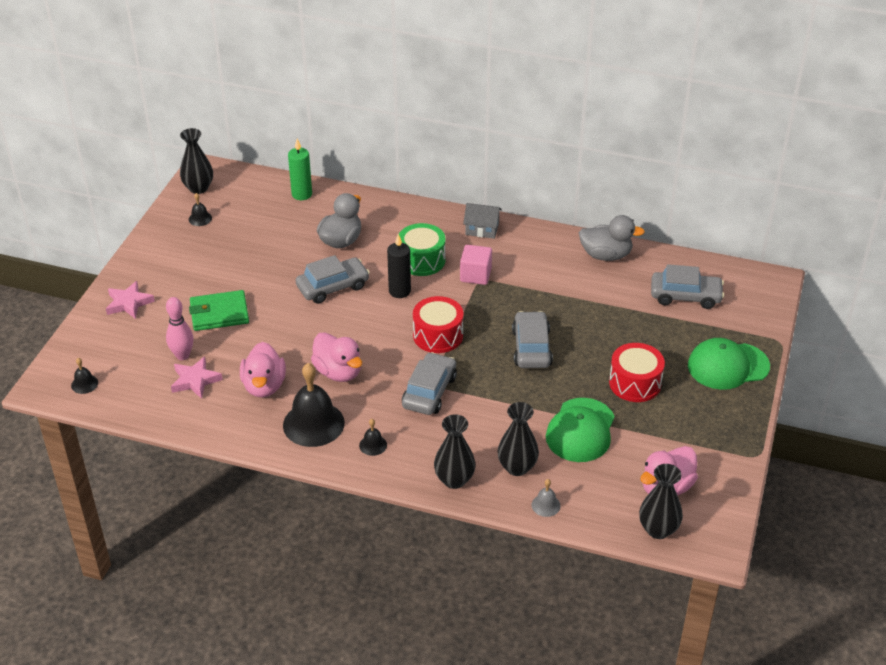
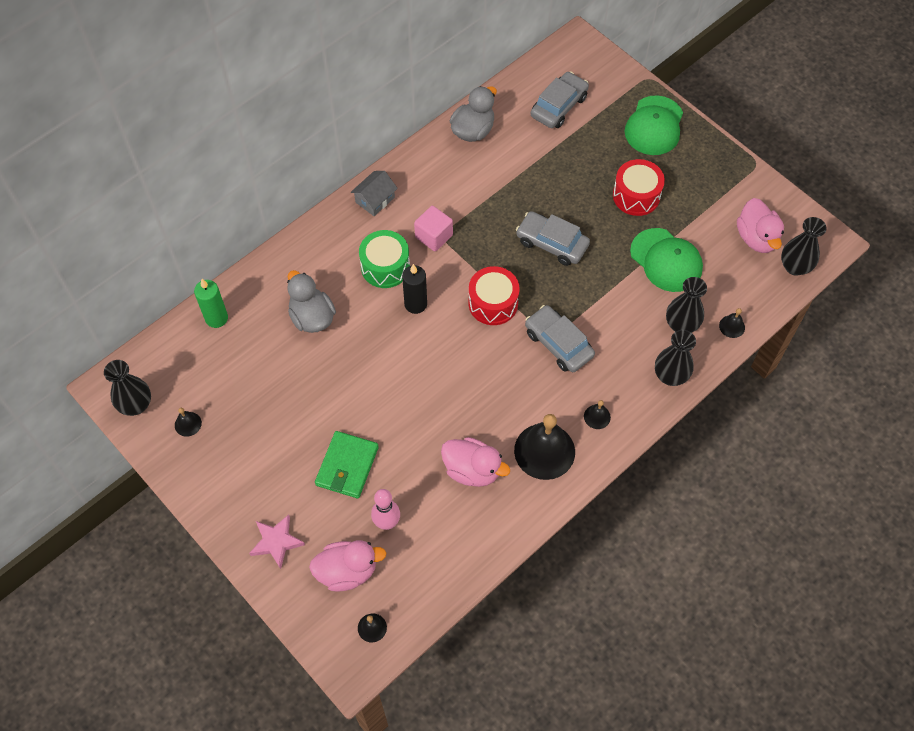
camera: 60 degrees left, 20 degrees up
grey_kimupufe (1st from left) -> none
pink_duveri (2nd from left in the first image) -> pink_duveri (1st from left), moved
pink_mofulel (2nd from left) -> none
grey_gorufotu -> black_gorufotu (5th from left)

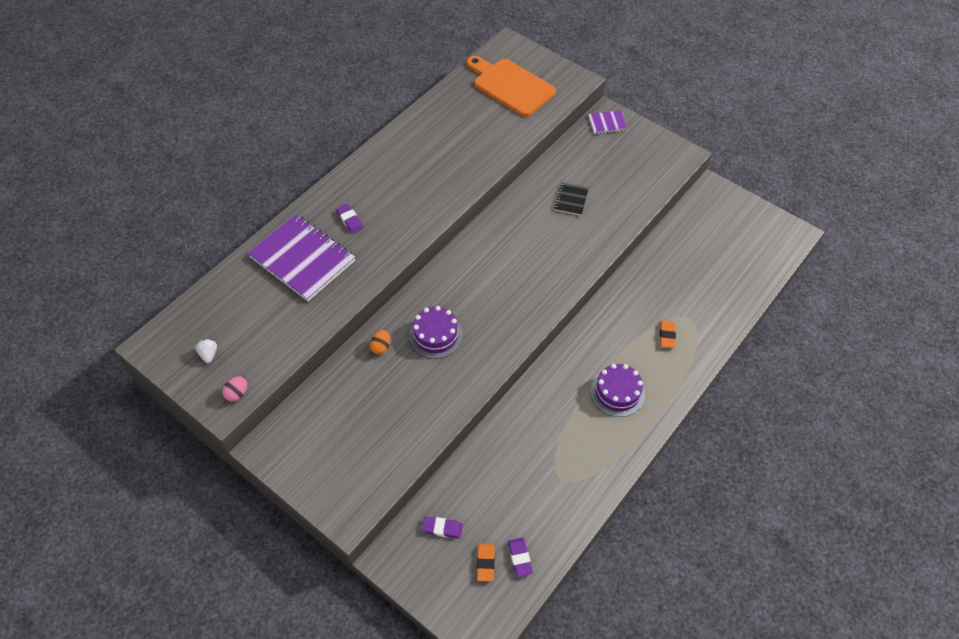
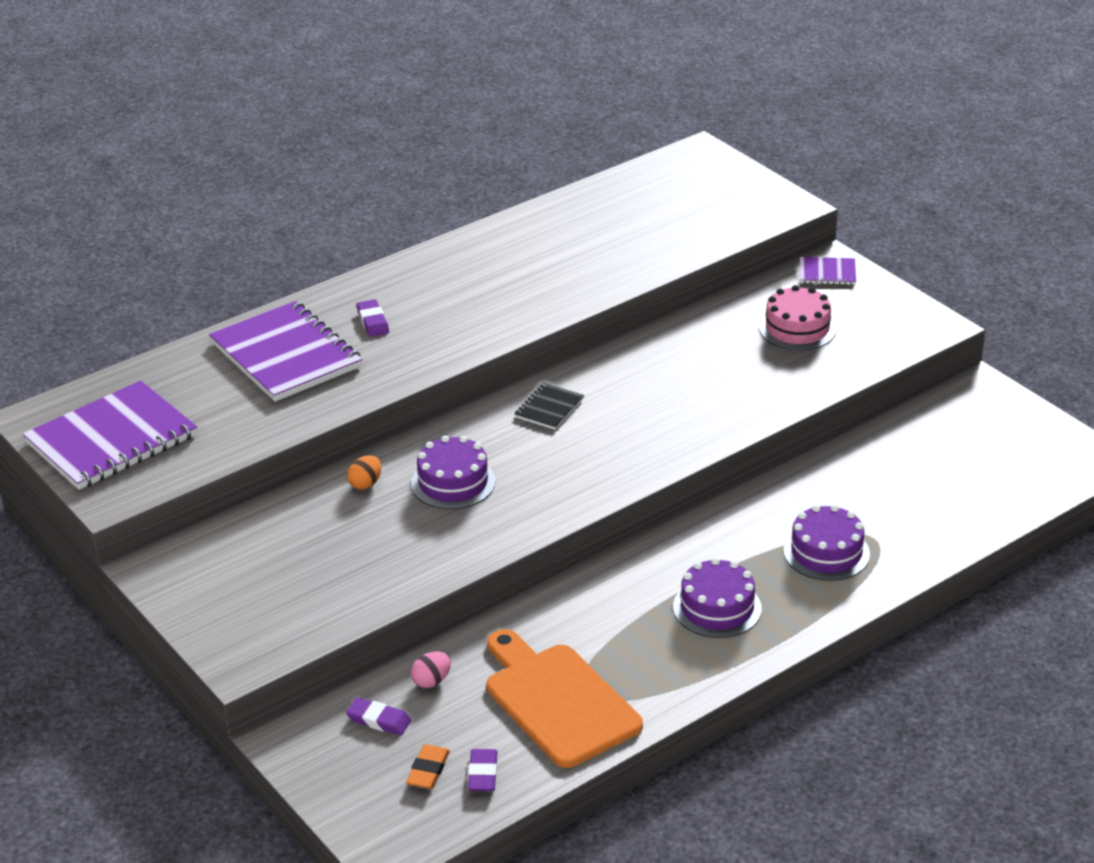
camera: 15 degrees right, 20 degrees down
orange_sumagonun, moved
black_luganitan, moved
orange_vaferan (2nd from left) -> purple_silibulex (3rd from left)
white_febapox -> purple_luganitan (1st from left)
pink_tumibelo, moved
none -> pink_silibulex

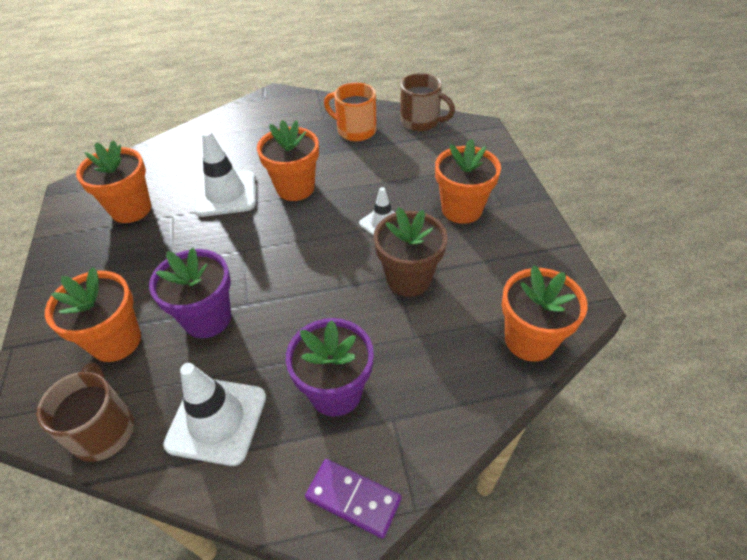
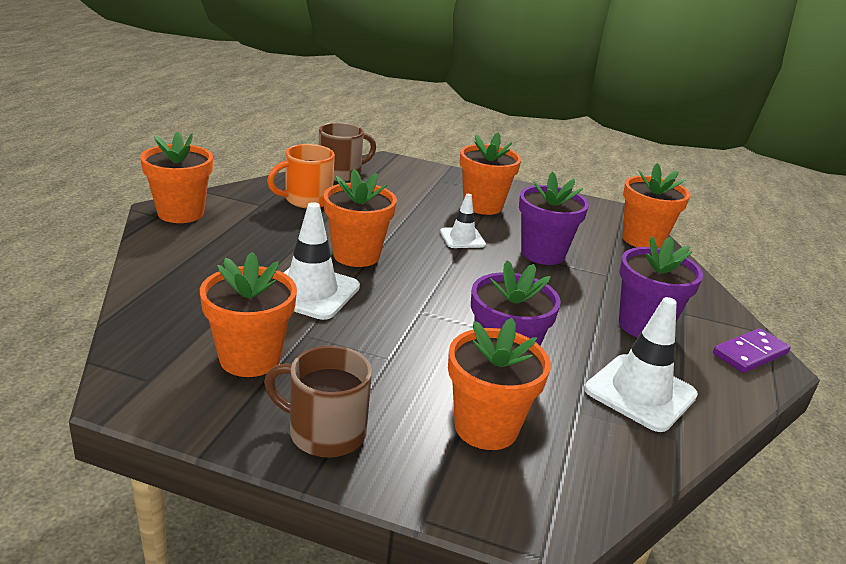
camera: 65 degrees left, 20 degrees down
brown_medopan -> purple_medopan (2nd from left)
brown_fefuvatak (1st from left), moved
none -> orange_medopan (1st from left)

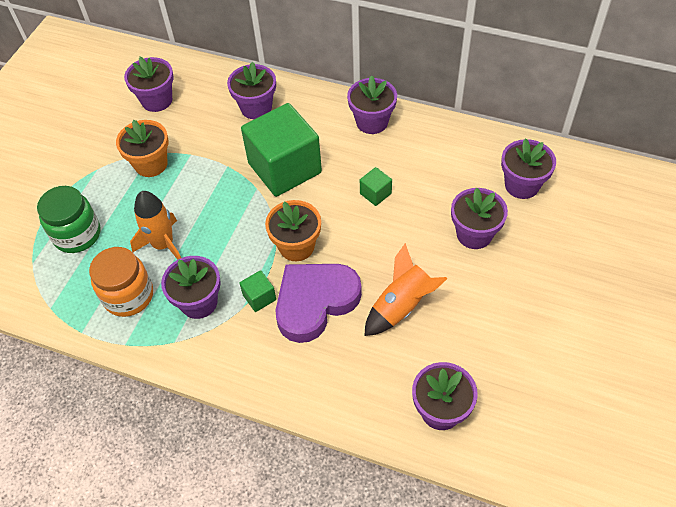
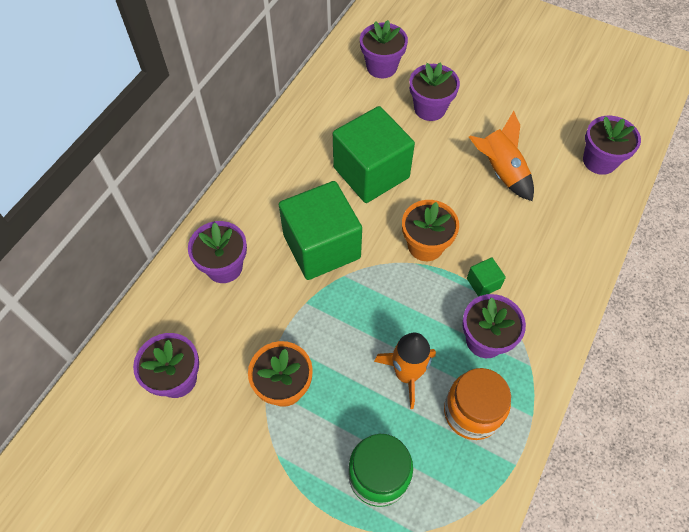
camera: 85 degrees left, 5 degrees up
purple_medopan (4th from left) -> none
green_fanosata (3rd from left in the first image) -> green_fanosata (2nd from left), x2.45
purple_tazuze -> none

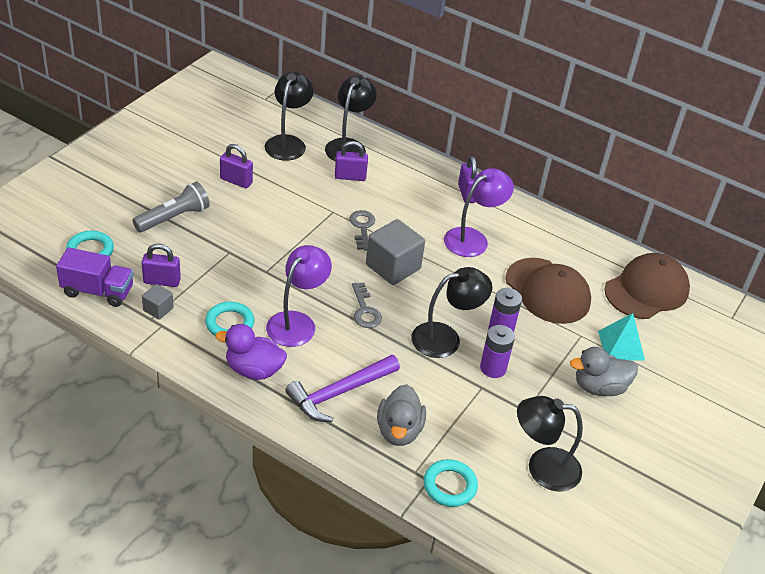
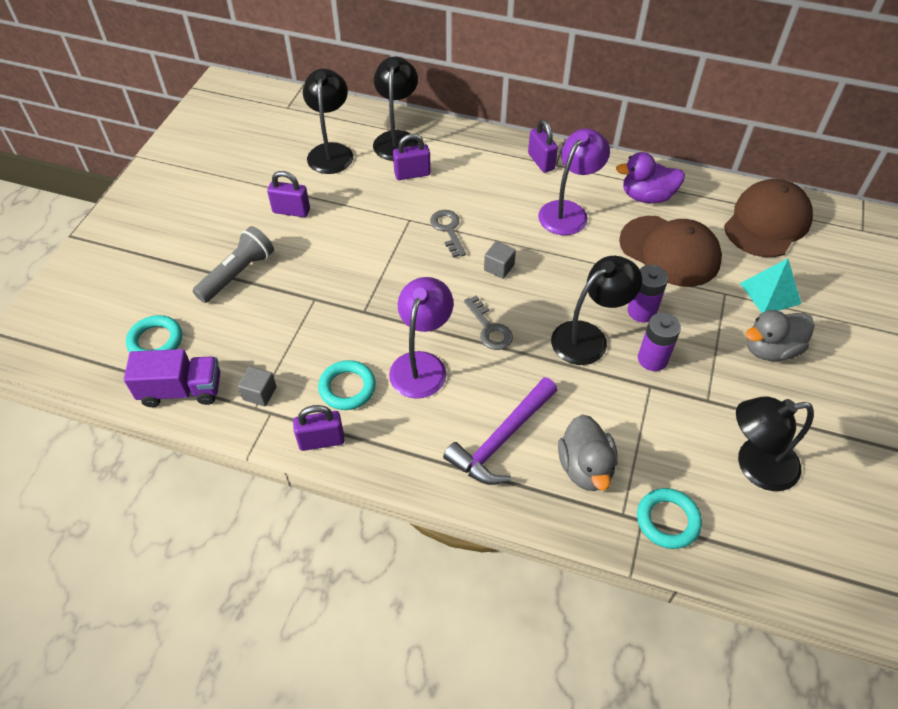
camera: 10 degrees left, 10 degrees up
grey_fanosata (2nd from left), x0.50
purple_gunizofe (1st from left in the first image) -> purple_gunizofe (2nd from left), moved
purple_duveri, moved

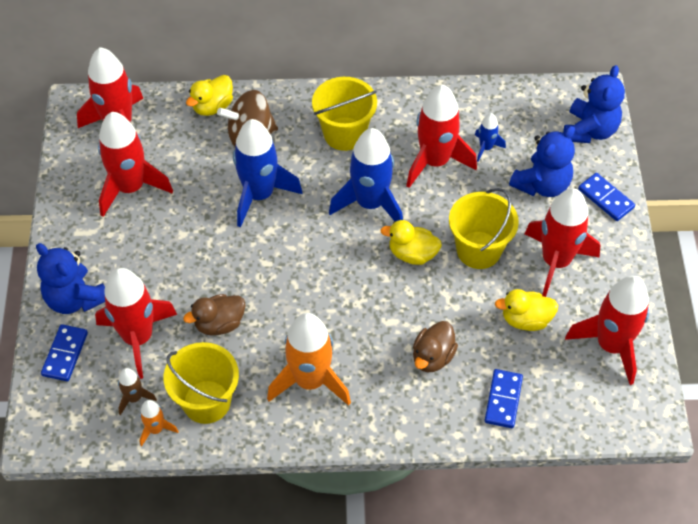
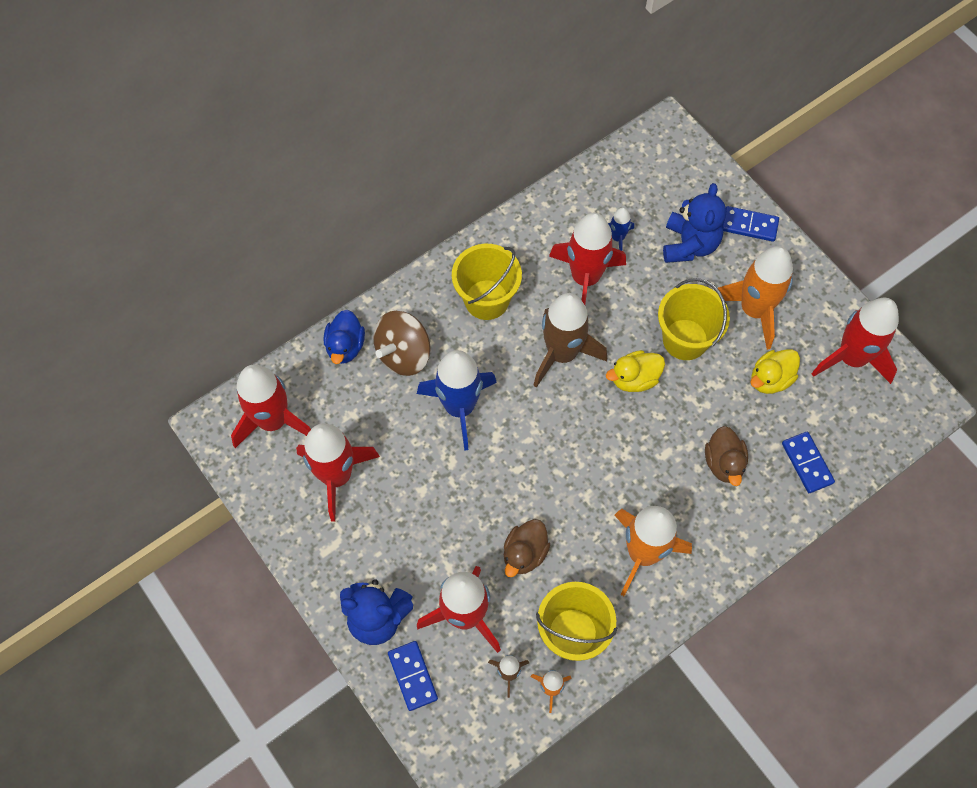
camera: 35 degrees left, 10 degrees up
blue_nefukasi (3rd from left) -> none
yellow_duveri (1st from left) -> blue_duveri
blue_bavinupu (2nd from left) -> brown_bavinupu (2nd from left)
red_bavinupu (5th from left) -> orange_bavinupu (3rd from left)

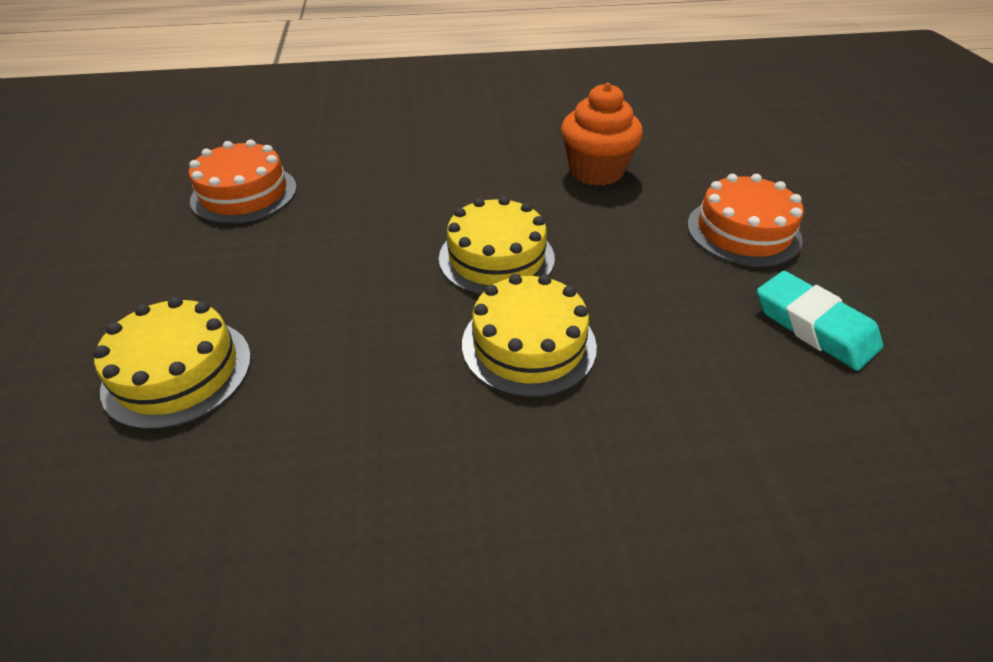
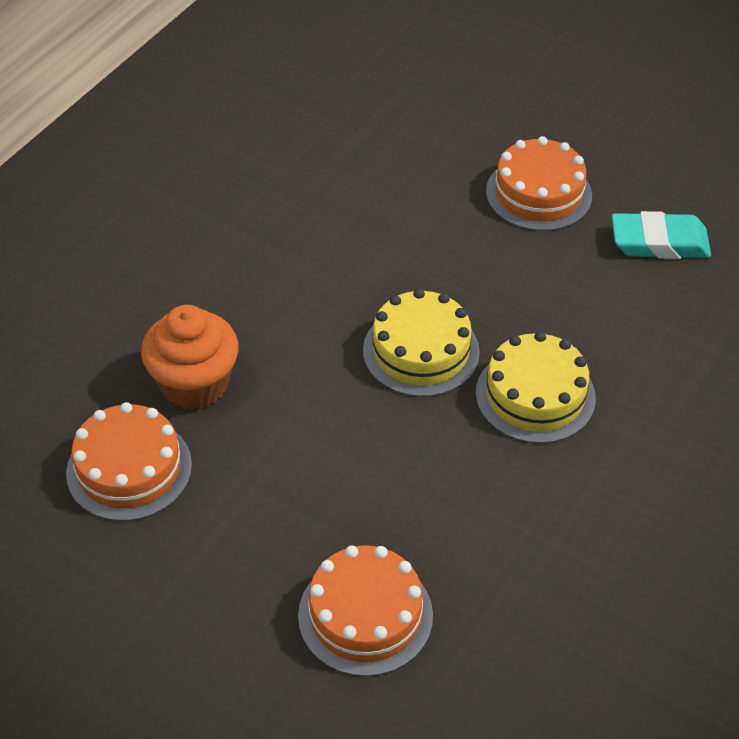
camera: 50 degrees left, 5 degrees up
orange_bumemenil, moved
yellow_silibulex (1st from left) -> orange_silibulex (2nd from left)

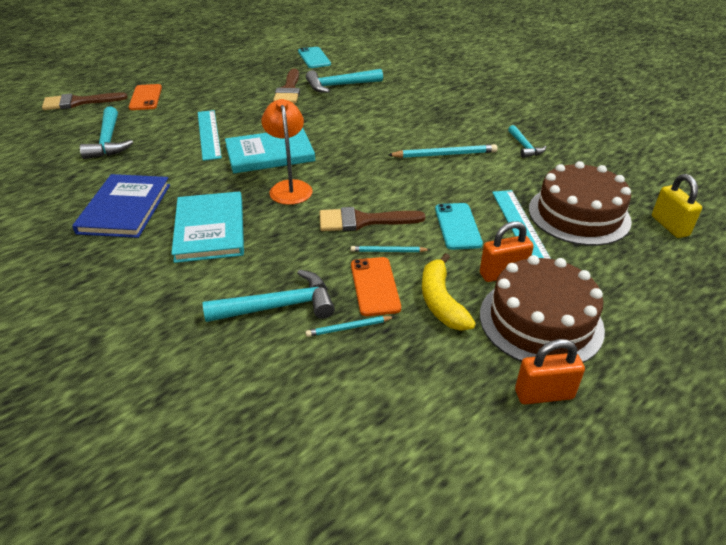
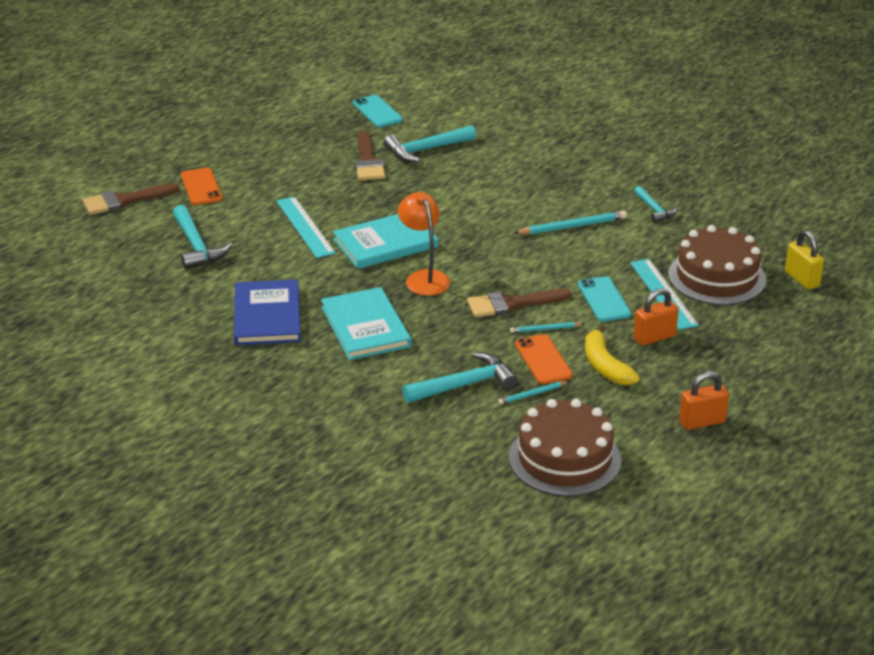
camera: 10 degrees left, 5 degrees down
brown_silibulex (1st from left), moved

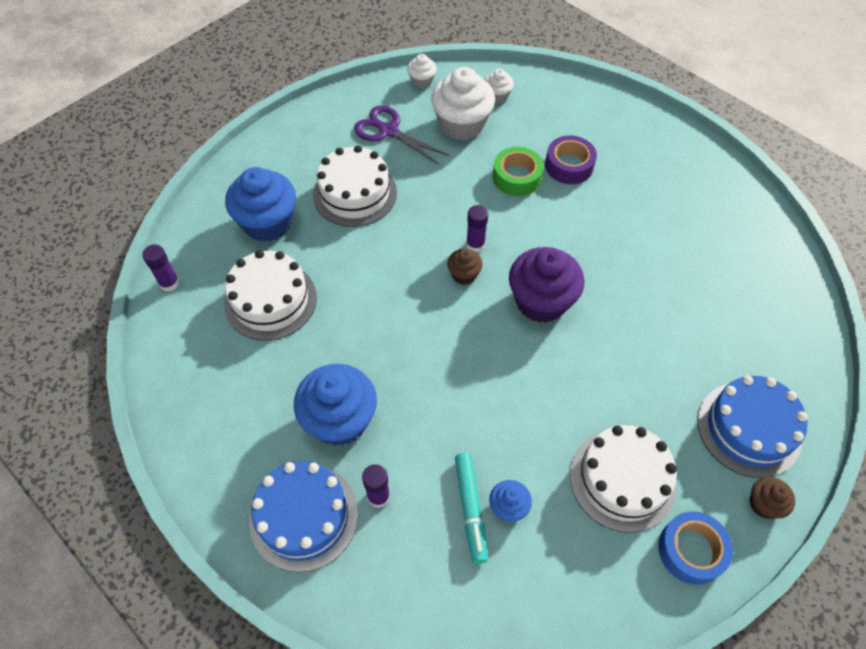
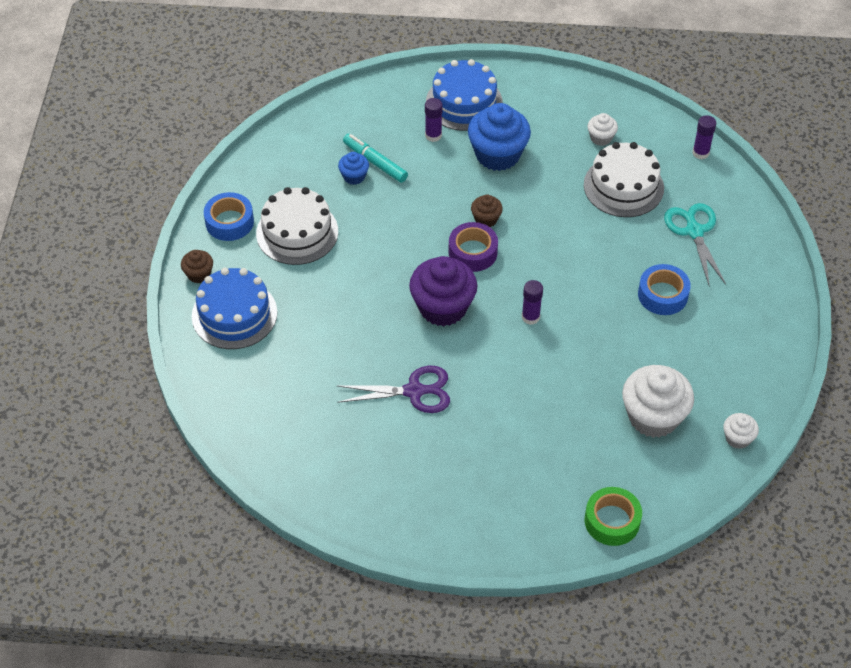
camera: 140 degrees right, 5 degrees down
white_bumemenil (3rd from left in the first image) -> white_bumemenil (1st from left), moved
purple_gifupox, moved
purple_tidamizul, moved
white_silibulex (2nd from left) -> blue_tidamizul (2nd from left)
green_tidamizul, moved
blue_bumemenil (1st from left) -> turquoise_gifupox
brown_bumemenil (1st from left in the first image) -> brown_bumemenil (2nd from left), moved

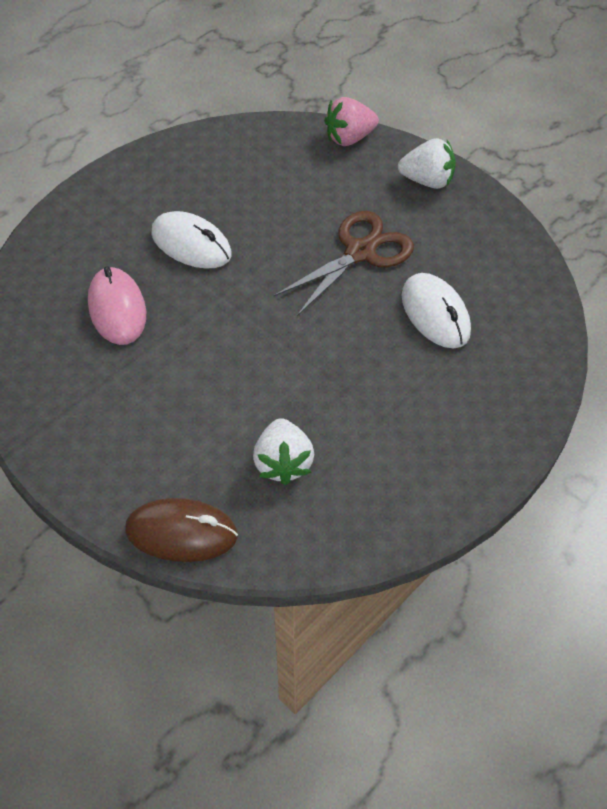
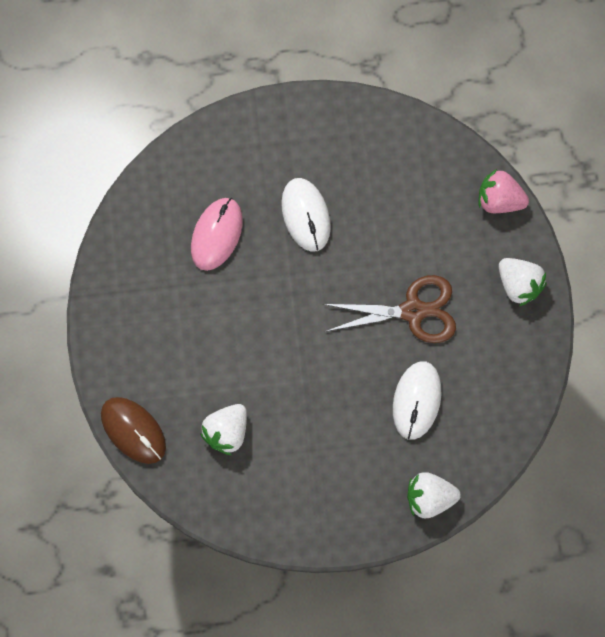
camera: 40 degrees right, 20 degrees up
none -> white_febapox (2nd from left)

